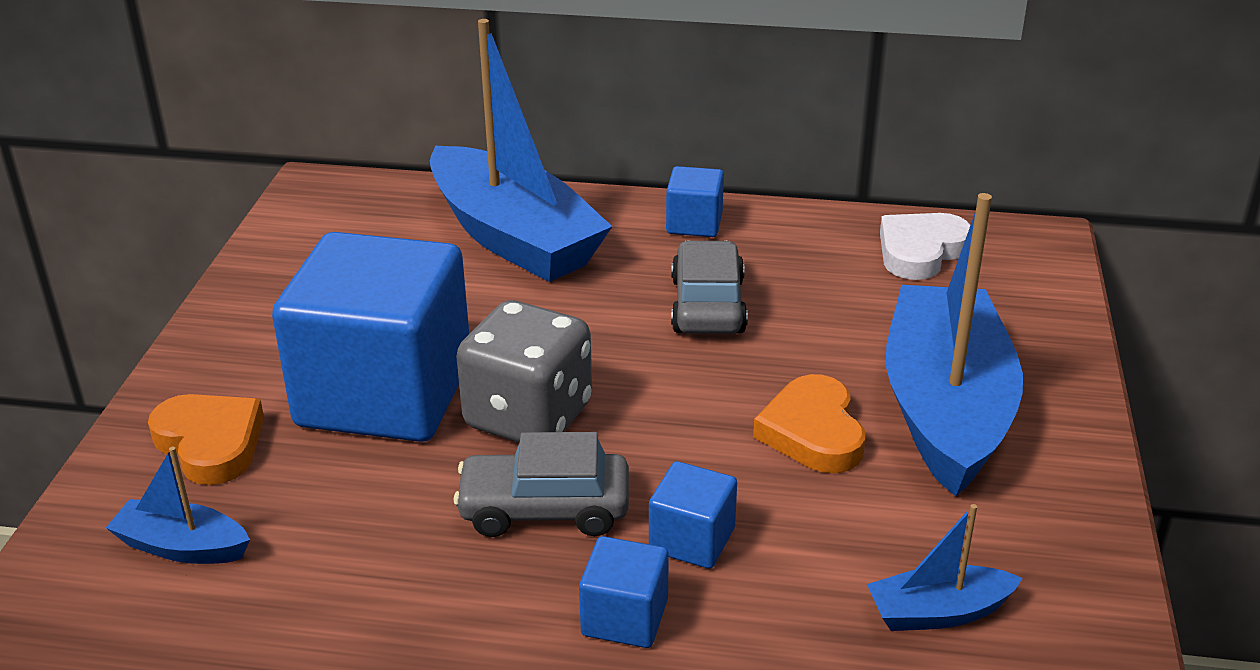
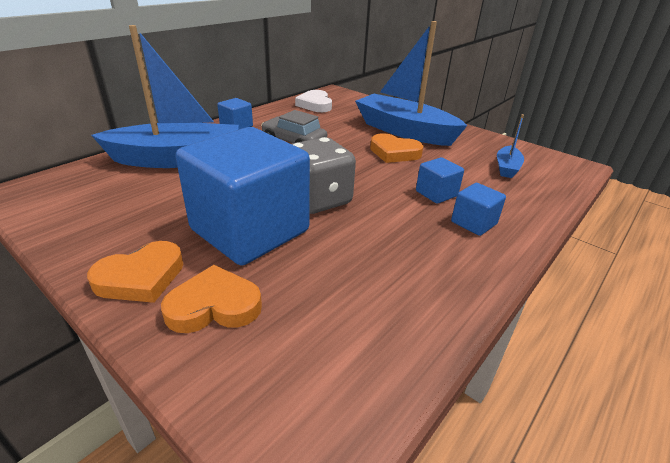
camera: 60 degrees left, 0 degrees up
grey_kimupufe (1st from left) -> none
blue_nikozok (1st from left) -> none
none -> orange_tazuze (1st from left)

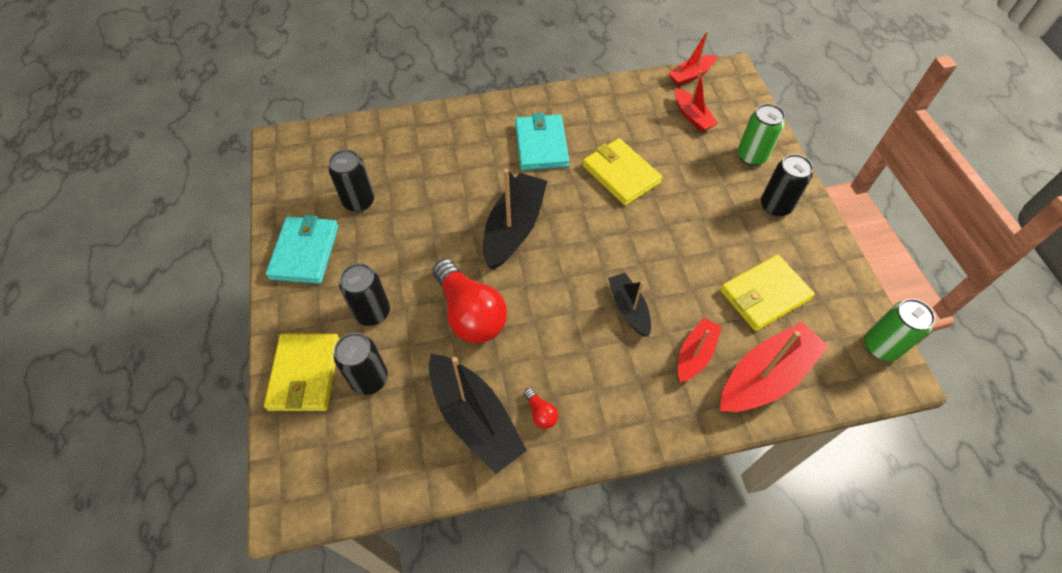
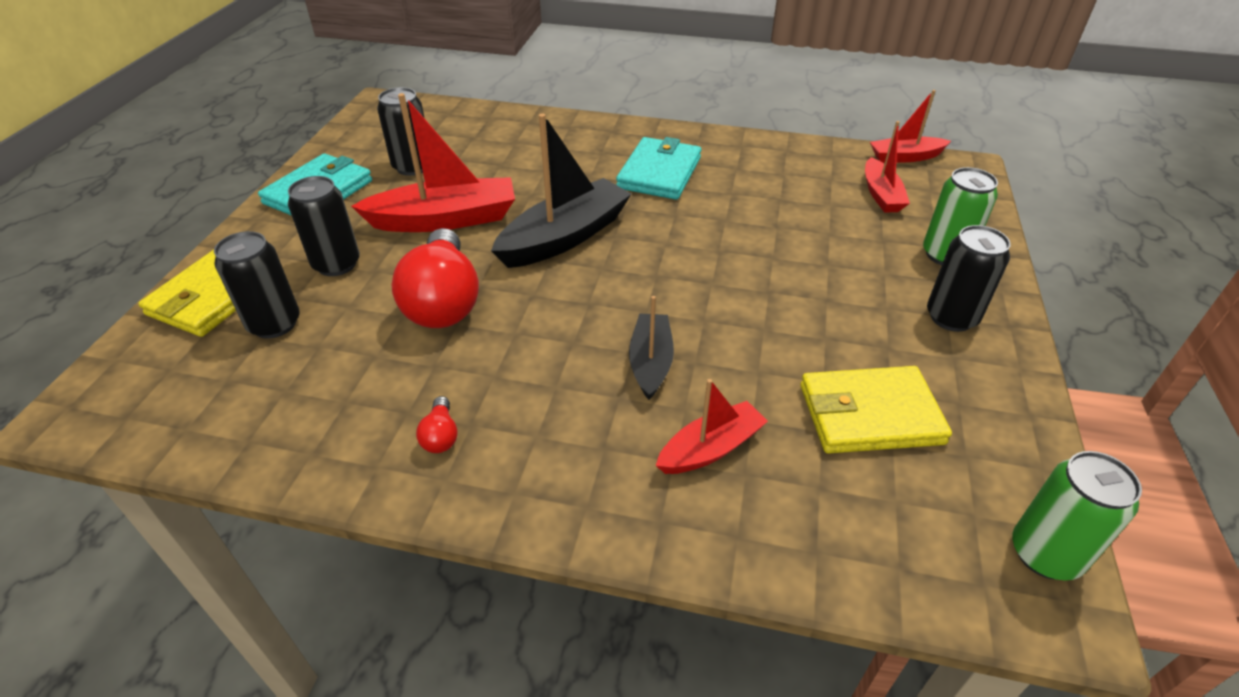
camera: 25 degrees right, 15 degrees down
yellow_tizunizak (2nd from left) -> none
red_nikozok (4th from left in the first image) -> red_nikozok (1st from left), moved
black_nikozok (1st from left) -> none

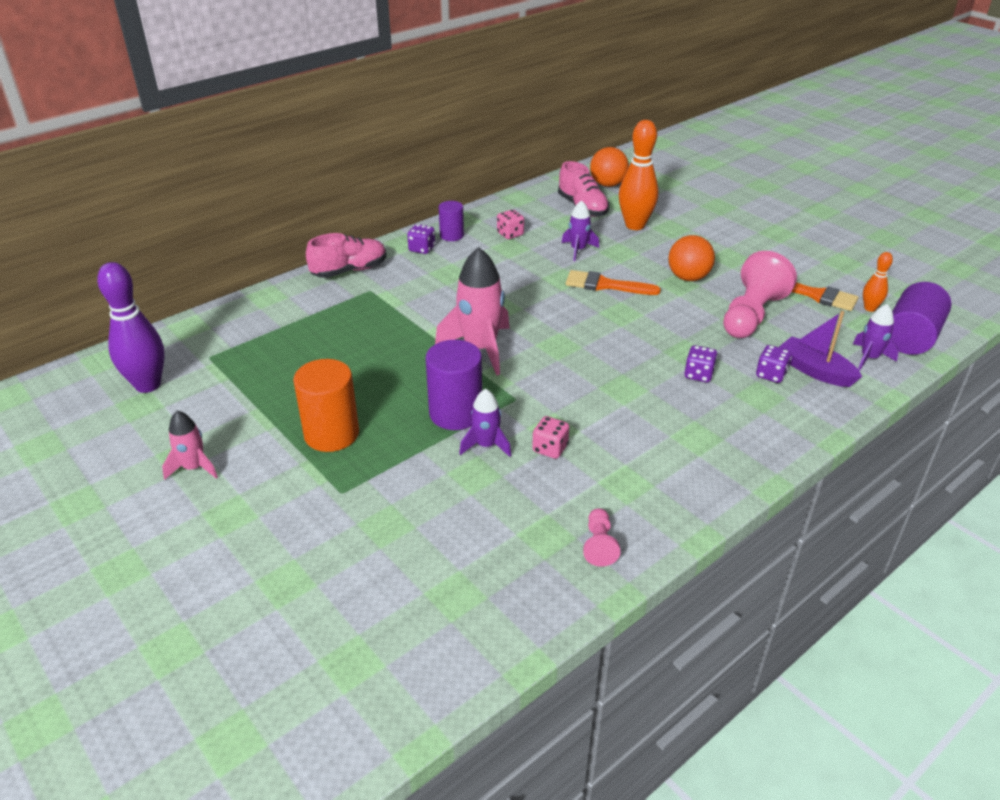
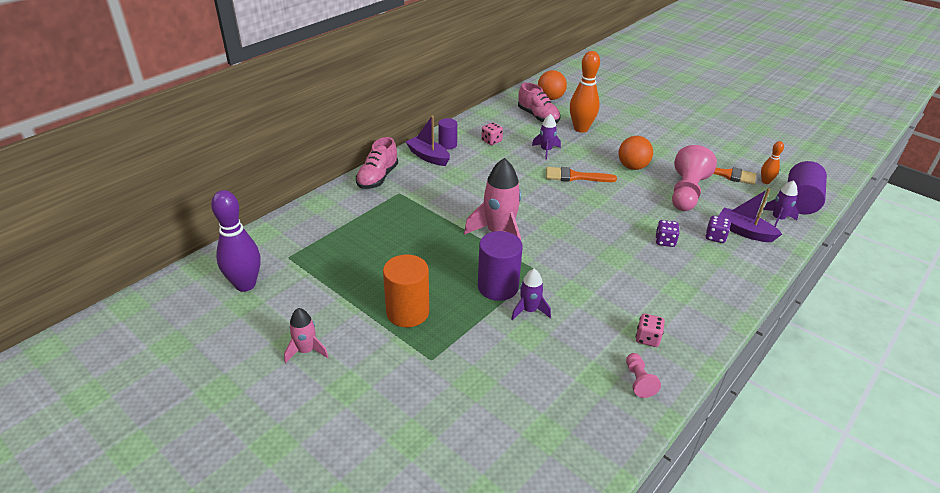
camera: 10 degrees left, 0 degrees up
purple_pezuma (1st from left) -> purple_nikozok (1st from left)
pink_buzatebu (1st from left), 150 degrees clockwise
pink_pezuma (2nd from left), moved

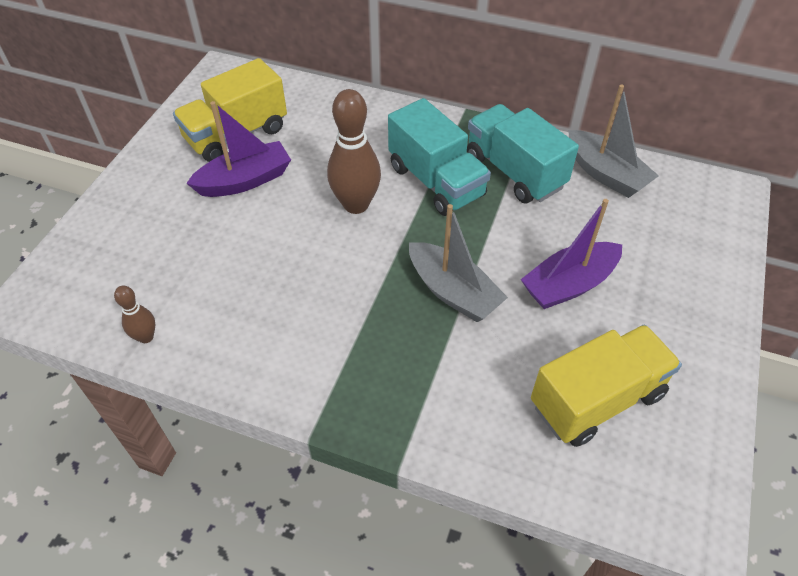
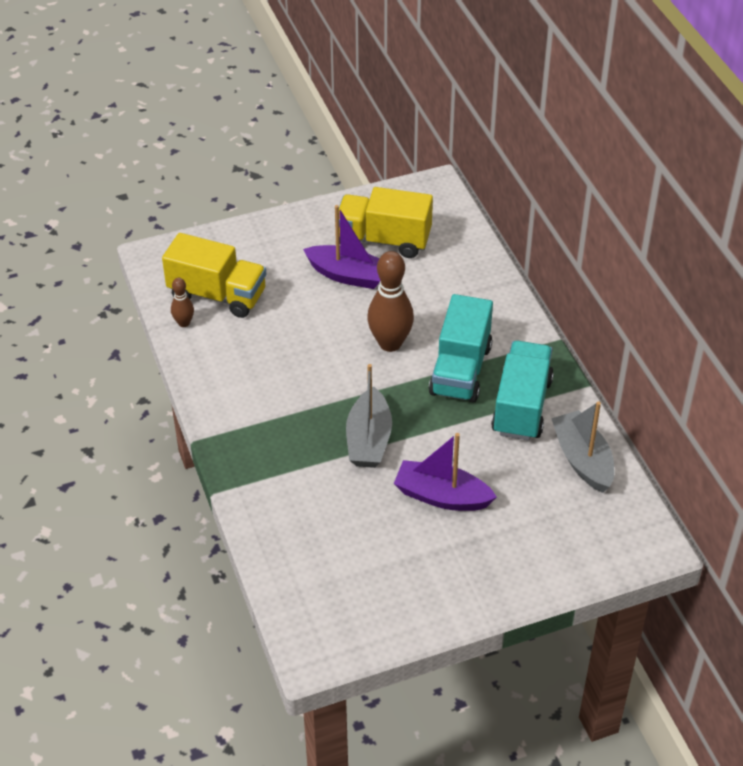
camera: 50 degrees right, 5 degrees down
grey_nikozok (2nd from left), 150 degrees clockwise
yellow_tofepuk (2nd from left in the first image) -> yellow_tofepuk (1st from left), moved

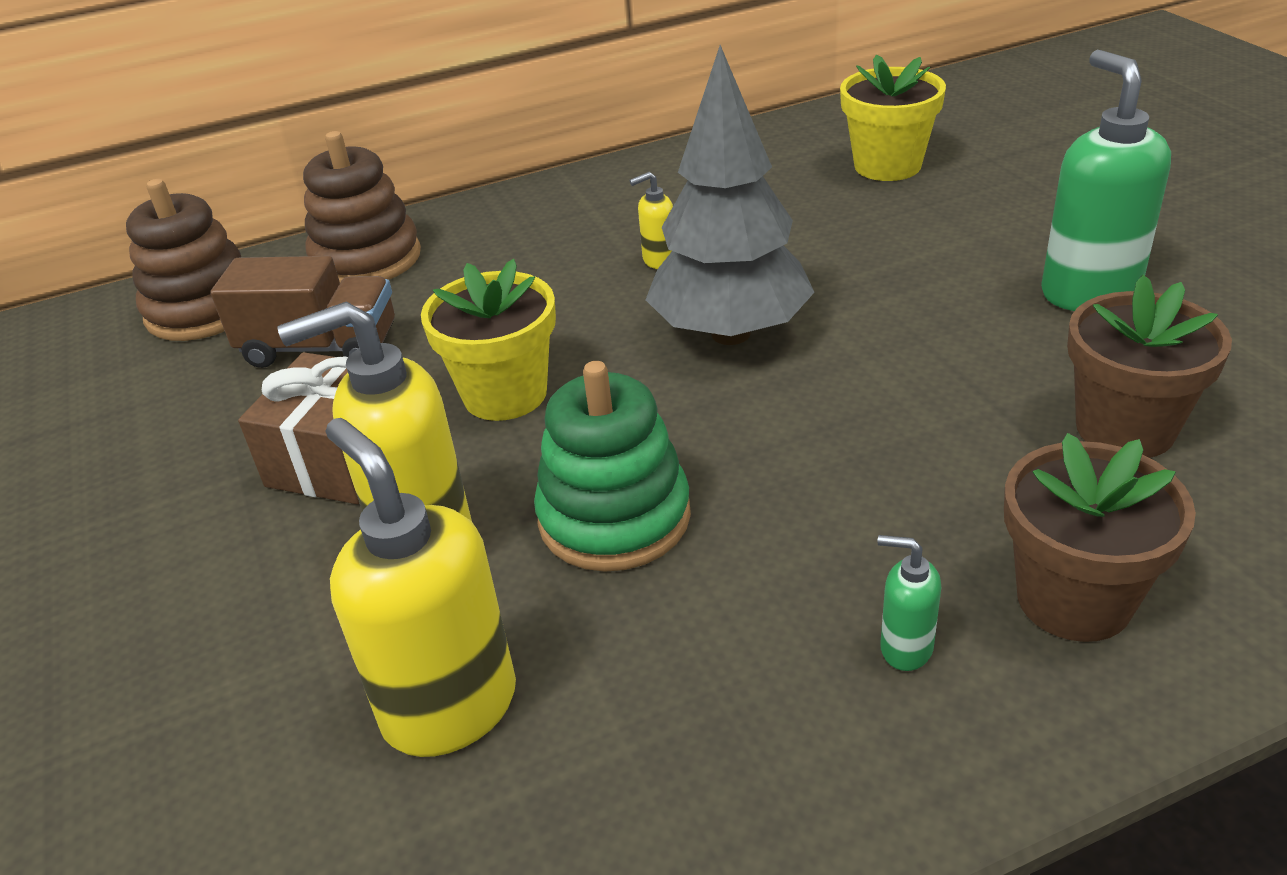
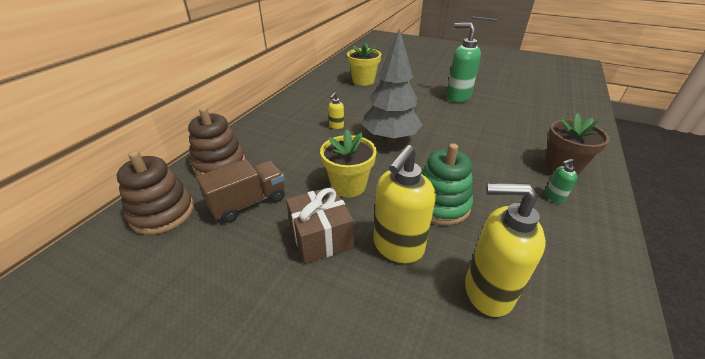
camera: 45 degrees left, 0 degrees up
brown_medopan (2nd from left) -> none

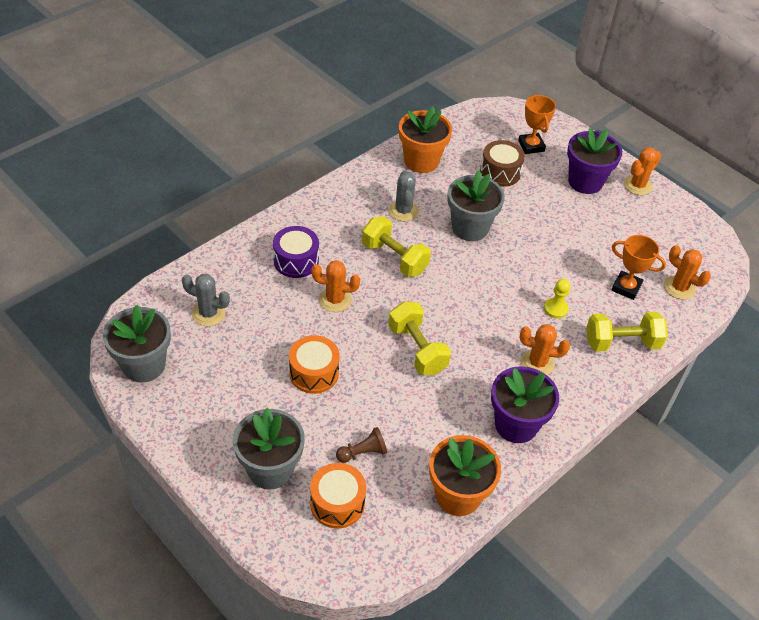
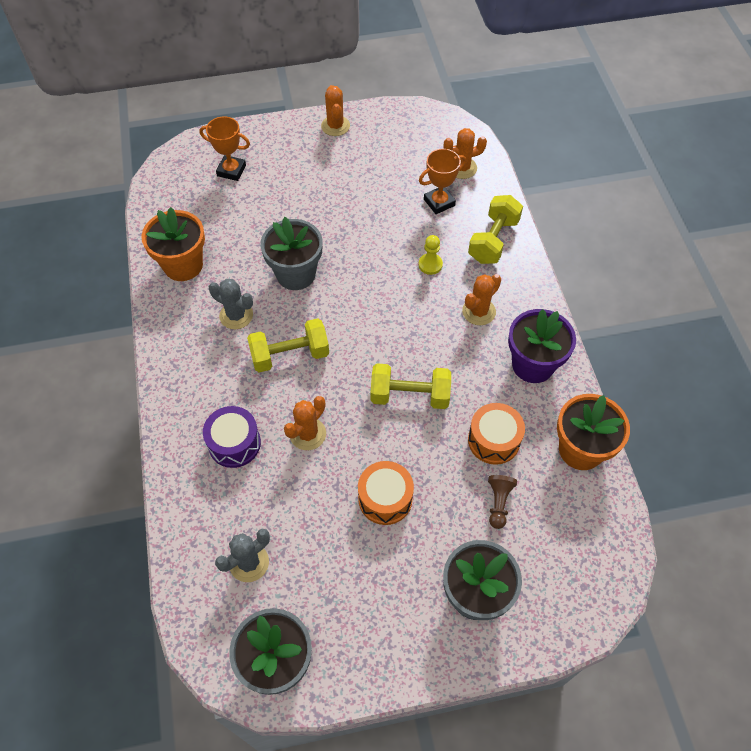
camera: 55 degrees left, 10 degrees up
purple_medopan (2nd from left) -> none
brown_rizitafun -> none
orange_rizitafun (2nd from left), moved

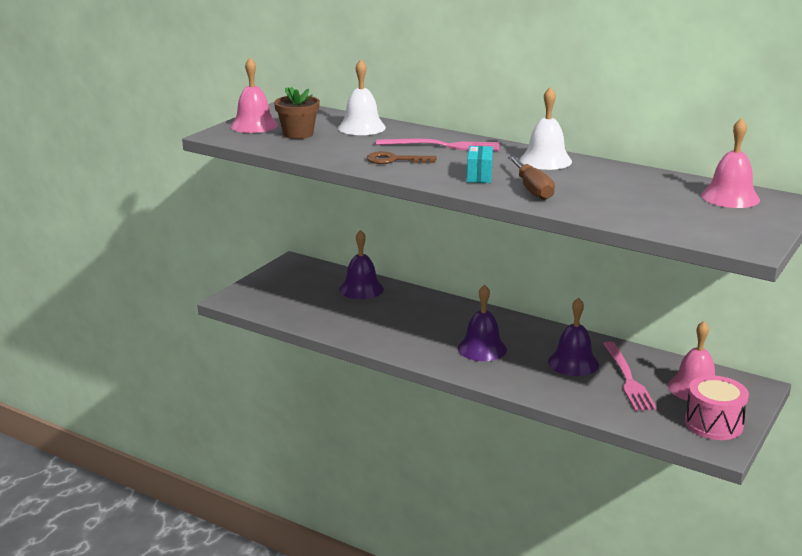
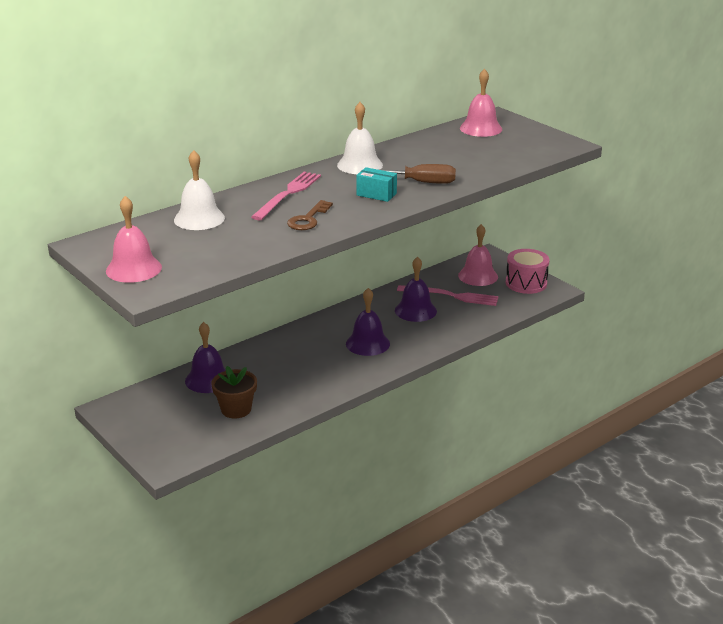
camera: 70 degrees left, 5 degrees up
brown_medopan, moved

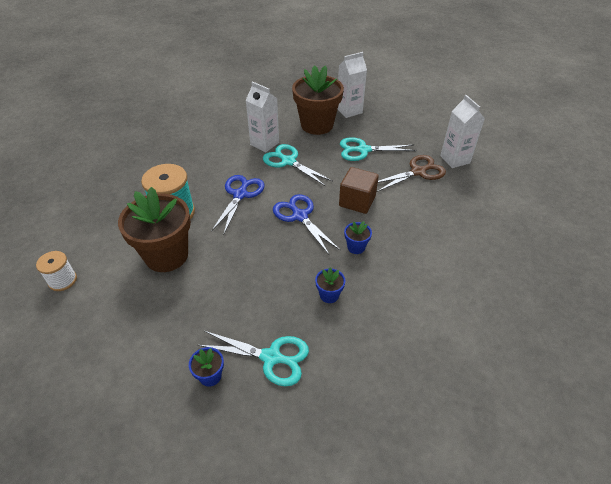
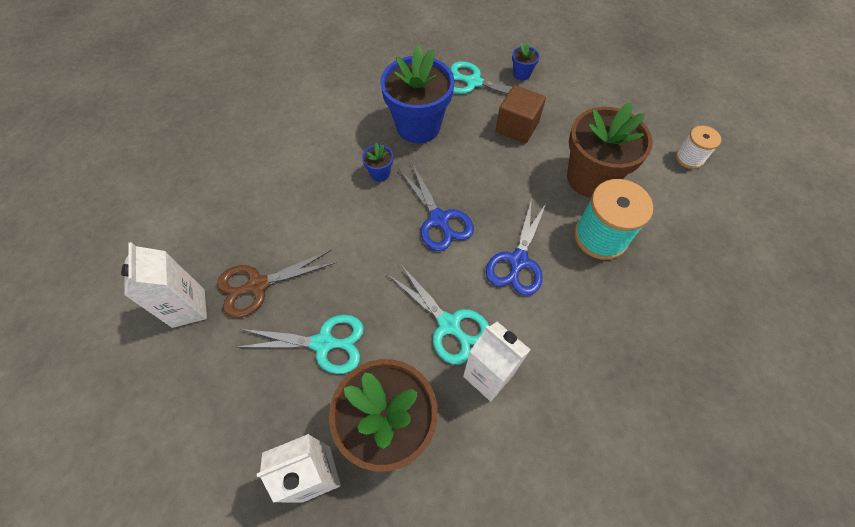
camera: 175 degrees left, 15 degrees up
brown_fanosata, moved
blue_medopan (2nd from left), x2.37

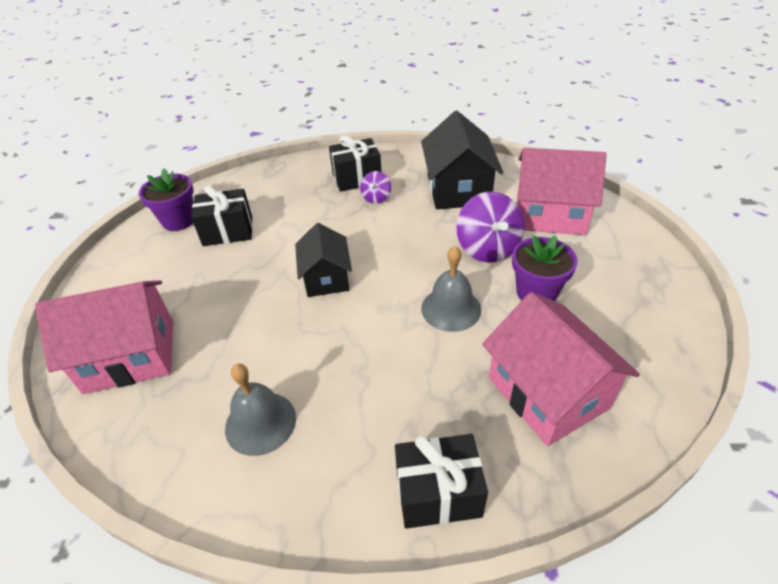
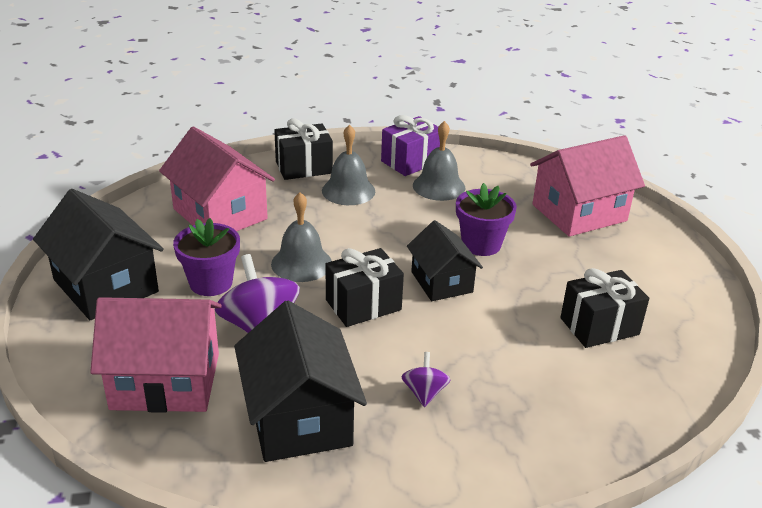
camera: 165 degrees right, 10 degrees down
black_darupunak (2nd from left), moved
purple_medopan (1st from left in the first image) -> purple_medopan (2nd from left), moved
none -> purple_darupunak
none -> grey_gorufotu (2nd from left)
none -> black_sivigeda (1st from left)

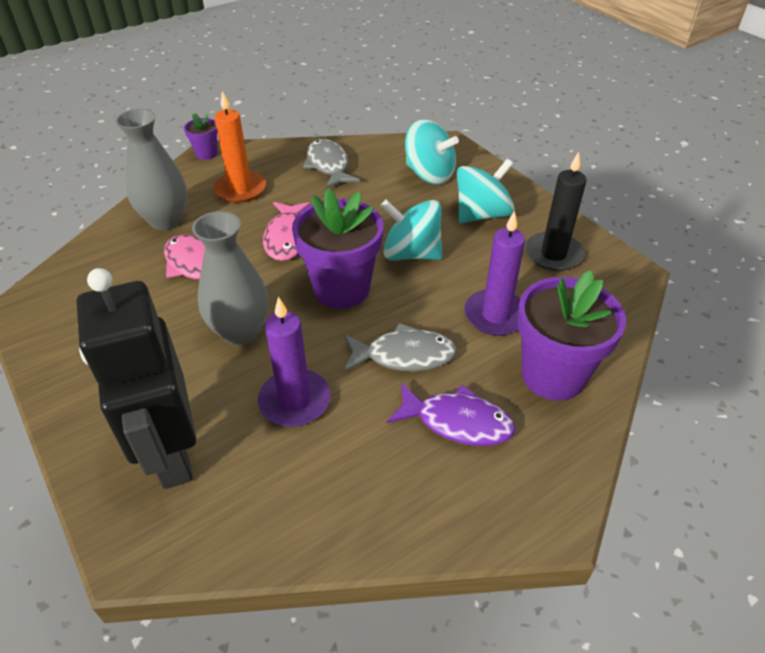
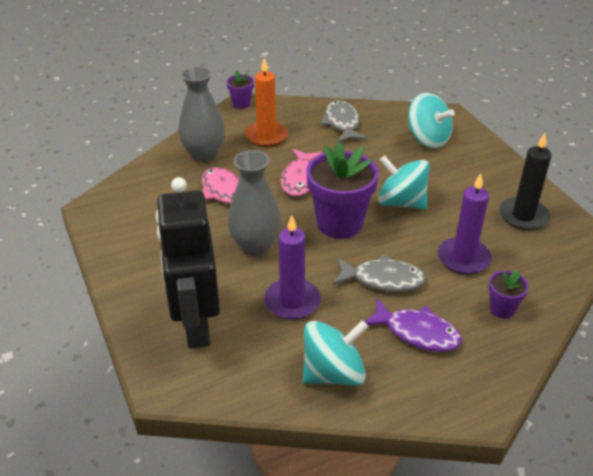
camera: 10 degrees right, 5 degrees down
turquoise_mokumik (3rd from left in the first image) -> turquoise_mokumik (1st from left), moved
purple_medopan (3rd from left), x0.49

